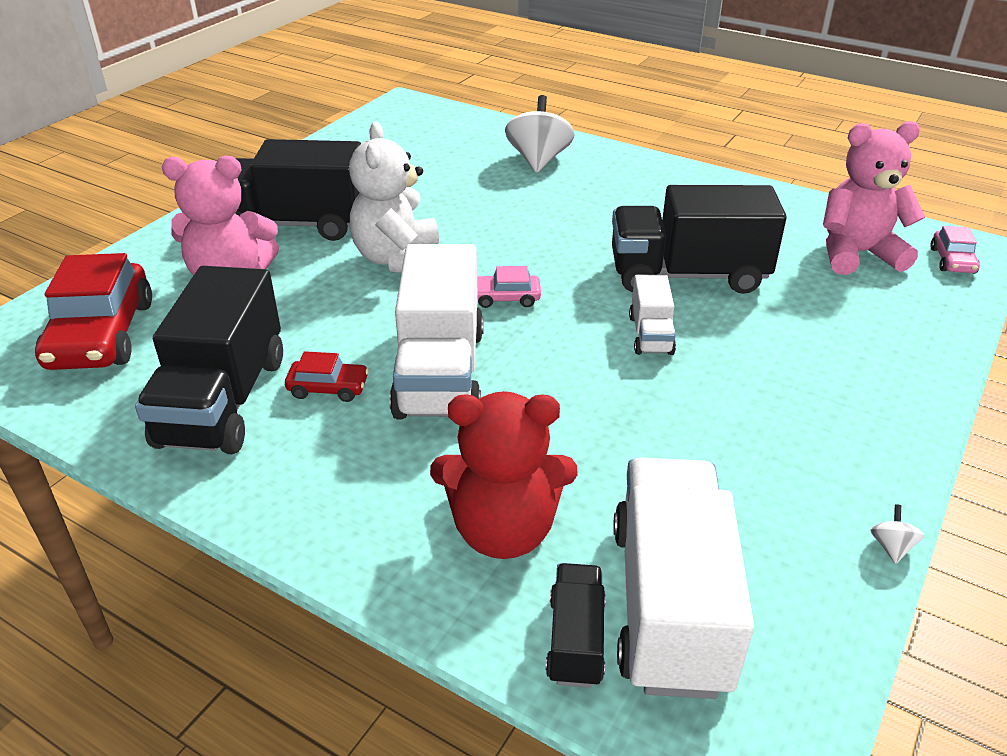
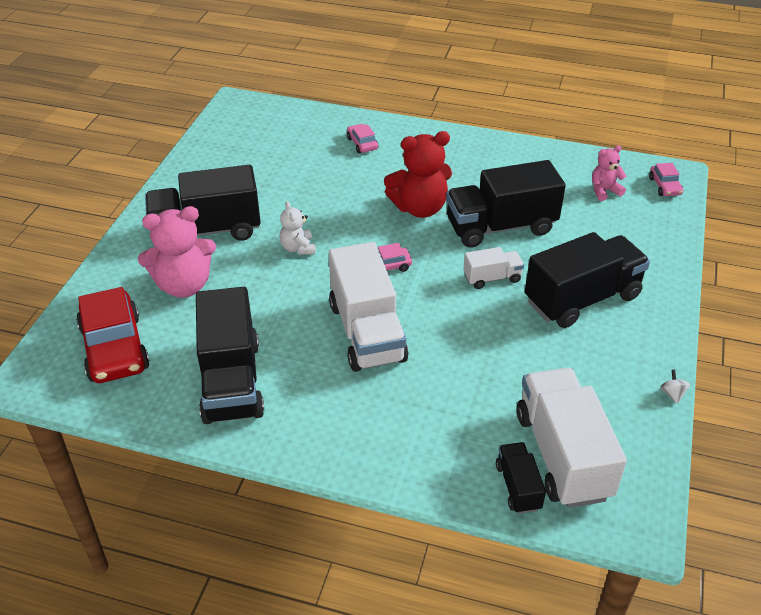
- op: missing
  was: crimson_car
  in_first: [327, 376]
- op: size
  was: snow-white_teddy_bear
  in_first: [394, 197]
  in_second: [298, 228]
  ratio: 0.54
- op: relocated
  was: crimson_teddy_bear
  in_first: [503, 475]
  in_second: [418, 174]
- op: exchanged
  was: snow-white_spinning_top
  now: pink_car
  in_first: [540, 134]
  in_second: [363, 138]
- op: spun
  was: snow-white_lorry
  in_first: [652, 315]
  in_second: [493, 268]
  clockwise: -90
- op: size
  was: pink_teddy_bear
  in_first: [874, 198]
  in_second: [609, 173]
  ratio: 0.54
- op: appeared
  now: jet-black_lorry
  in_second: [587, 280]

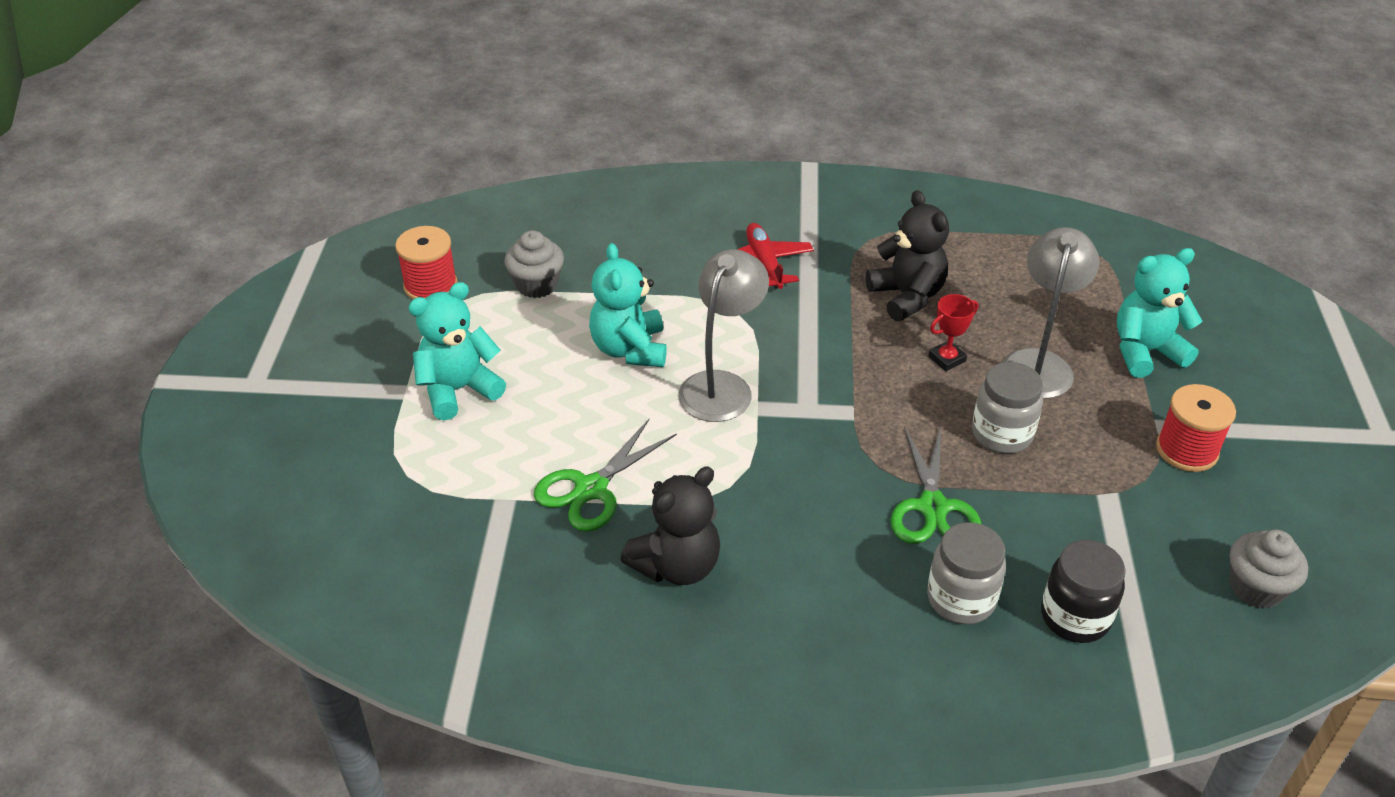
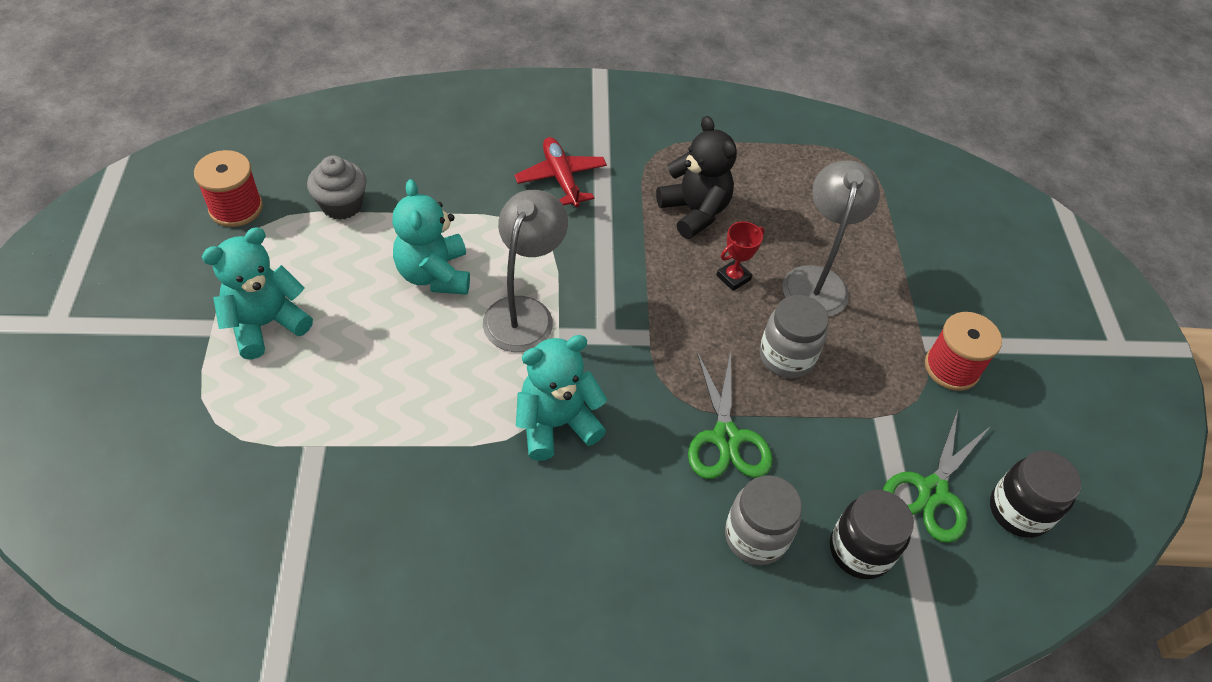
- op: relocated
  was: green_scissors
  in_first: [605, 475]
  in_second: [937, 476]
- op: missing
  was: jet-black_teddy_bear
  in_first: [670, 526]
- op: relocated
  was: turquoise_teddy_bear
  in_first: [1159, 313]
  in_second: [561, 398]
- op: exchanged
  was: grey_muffin
  now: jet-black_preserve_jar
  in_first: [1269, 569]
  in_second: [1035, 494]

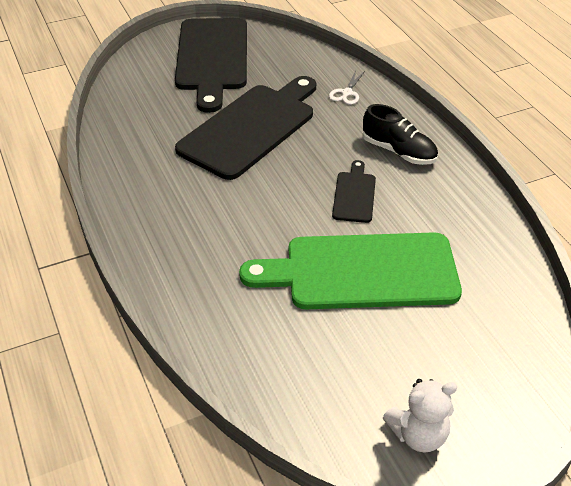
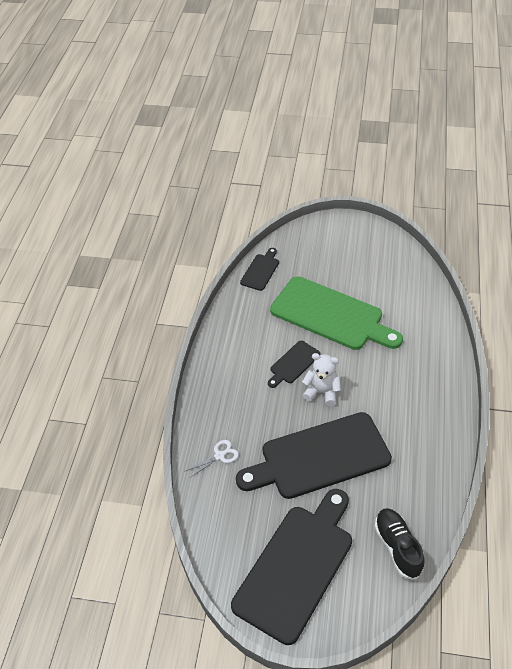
- op: relocated
  was: jet-black_lace-up_shoe
  in_first: [400, 134]
  in_second: [399, 544]
- op: relocated
  was: snow-white_teddy_bear
  in_first: [420, 415]
  in_second: [321, 379]
- op: appeared
  now: jet-black_cutting_board
  in_second: [259, 269]

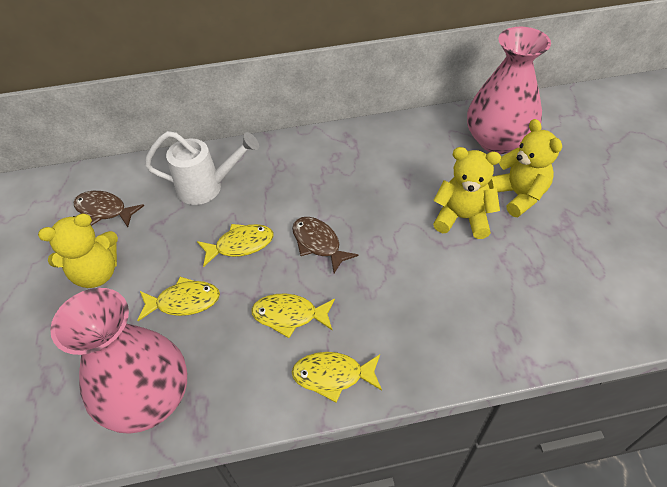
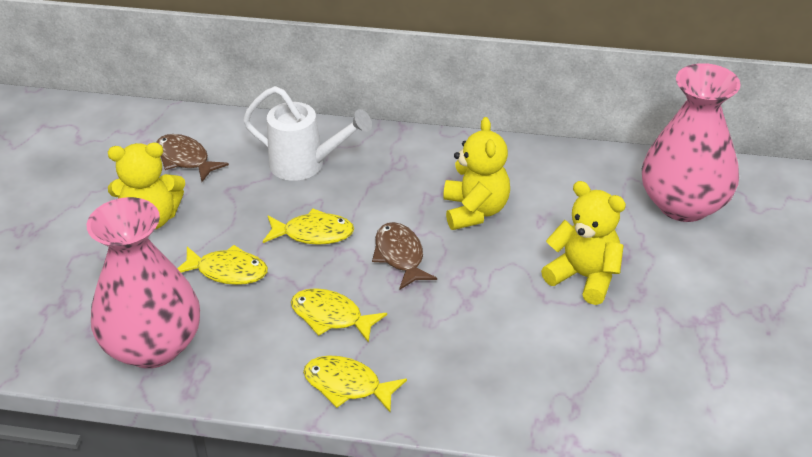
- op: relocated
  was: yellow_teddy_bear
  in_first: [525, 168]
  in_second: [476, 173]

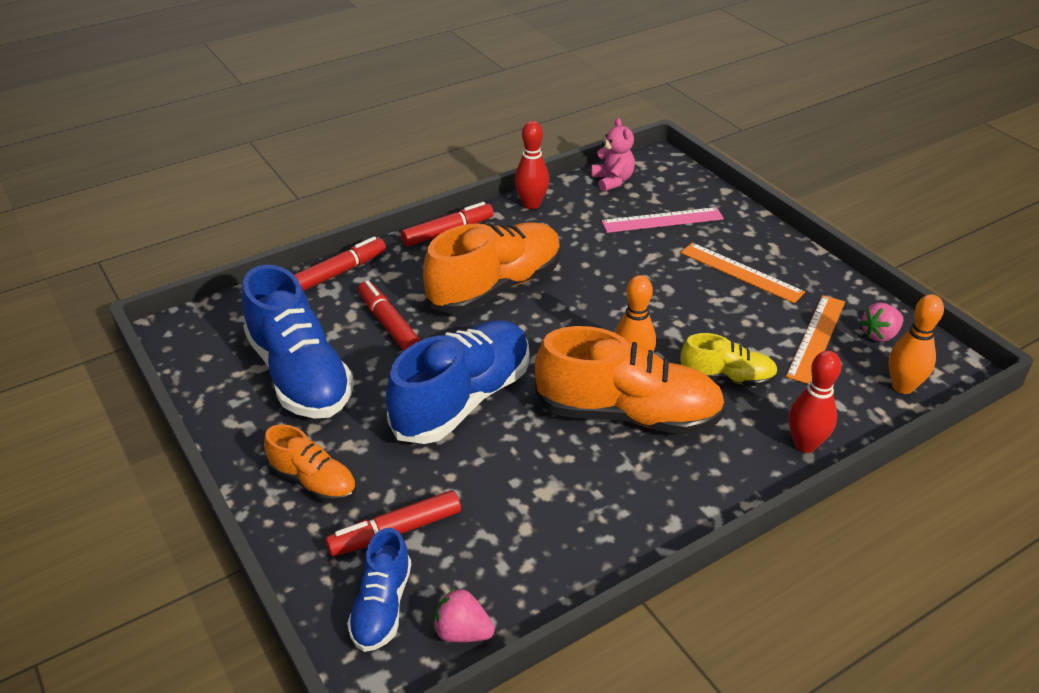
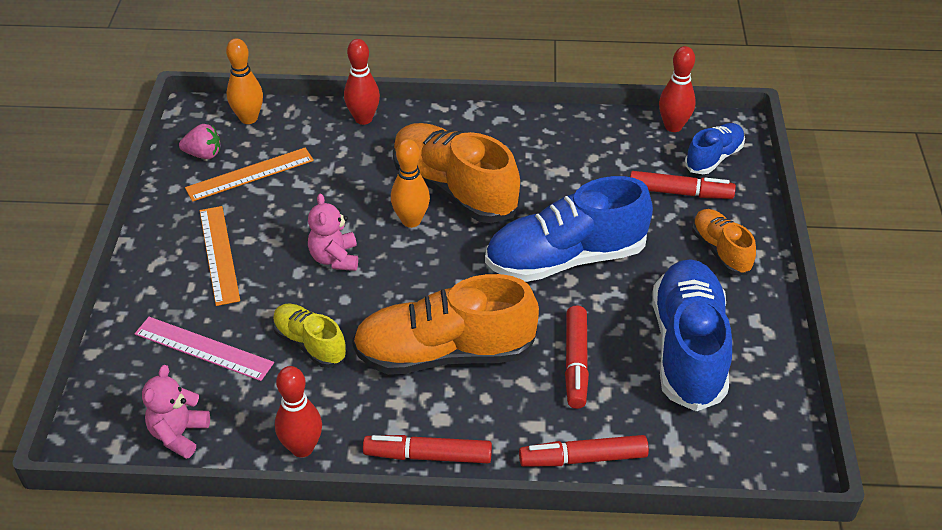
- op: exchanged
  was: pink_berry
  now: crimson_tenpin
  in_first: [464, 615]
  in_second: [677, 89]
- op: relocated
  was: yellow_lace-up_shoe
  in_first: [729, 360]
  in_second: [309, 335]
- op: appeared
  now: pink_teddy_bear
  in_second: [333, 232]

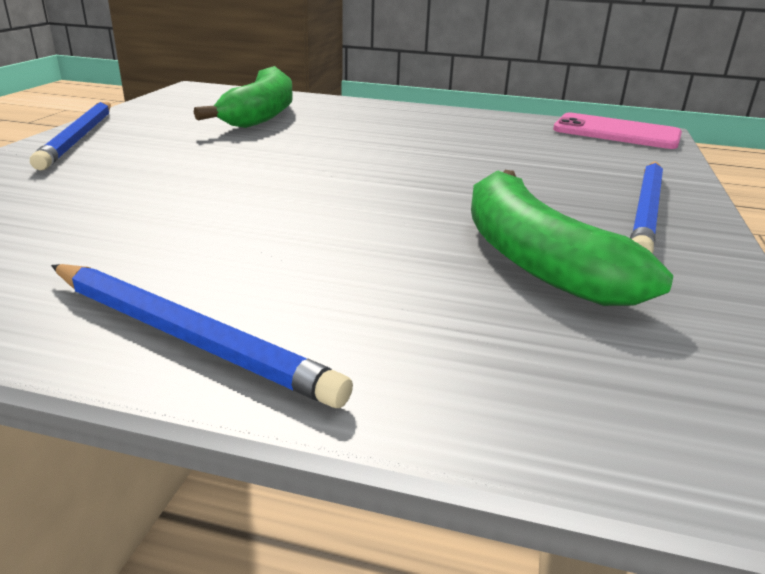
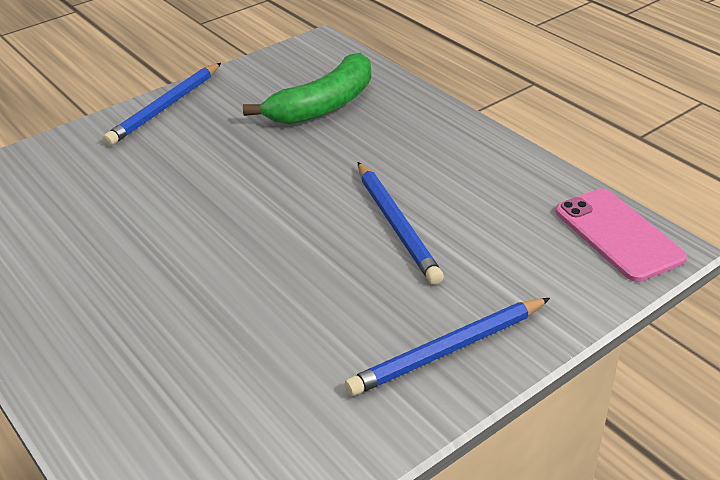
- op: relocated
  was: cobalt_lead_pencil
  in_first: [202, 336]
  in_second: [401, 223]
- op: missing
  was: green_banana_fruit
  in_first: [572, 238]

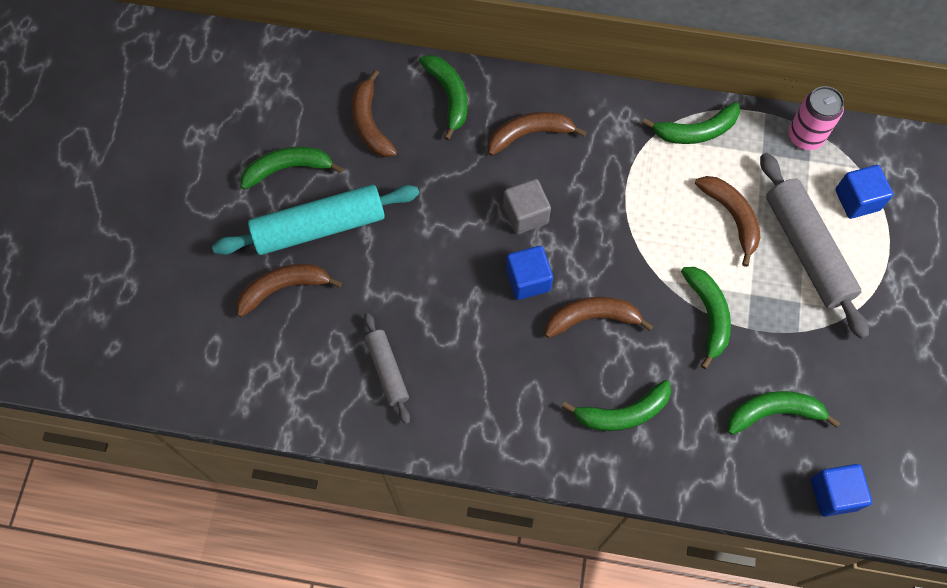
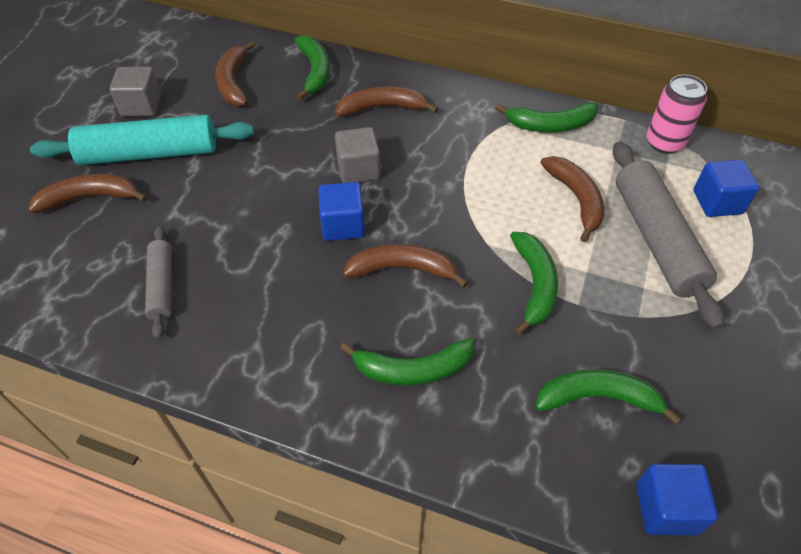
- op: exchanged
  was: green_banana_fruit
  now: grey_block
  in_first: [292, 168]
  in_second: [135, 91]

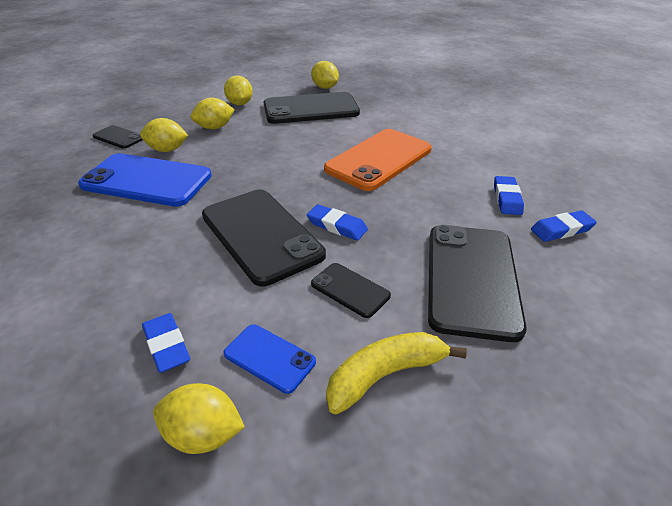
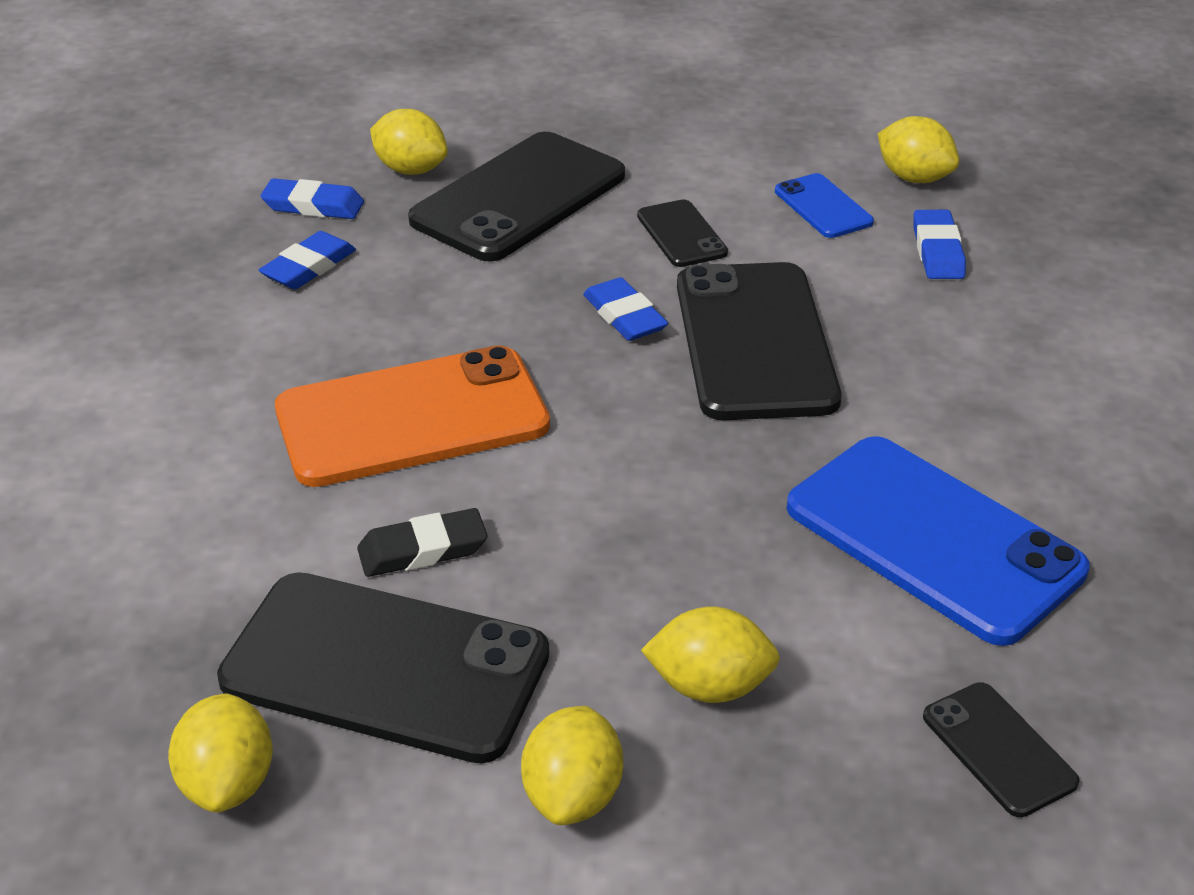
- op: relocated
  was: yellow_lemon
  in_first: [164, 135]
  in_second: [409, 142]
- op: missing
  was: yellow_banana_fruit
  in_first: [396, 373]
- op: appeared
  now: jet-black_gum_eraser
  in_second: [422, 542]

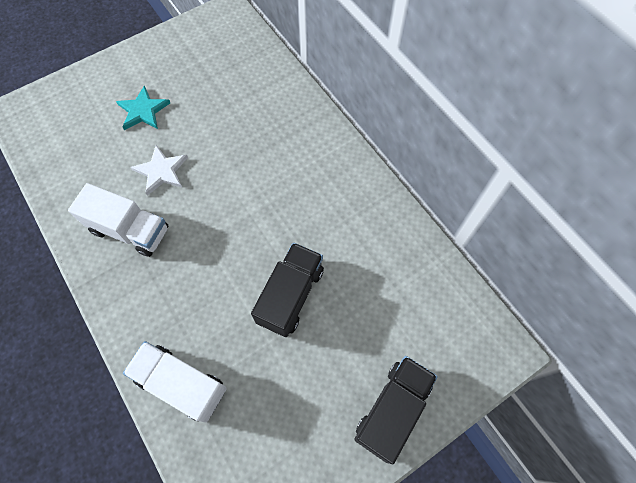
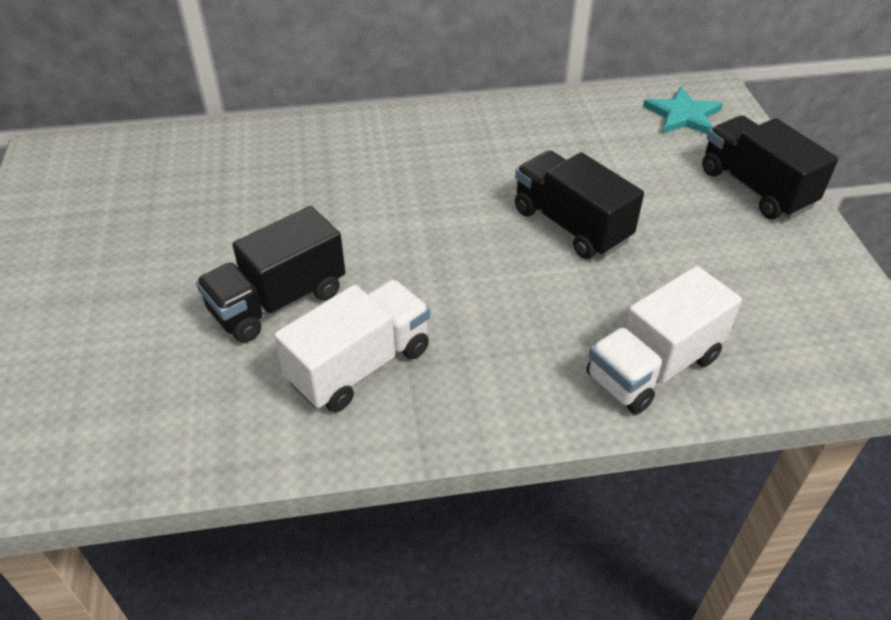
- op: relocated
  was: turquoise_star
  in_first: [143, 107]
  in_second: [683, 110]
- op: exchanged
  was: snow-white_star
  now: jet-black_lorry
  in_first: [159, 170]
  in_second: [270, 274]

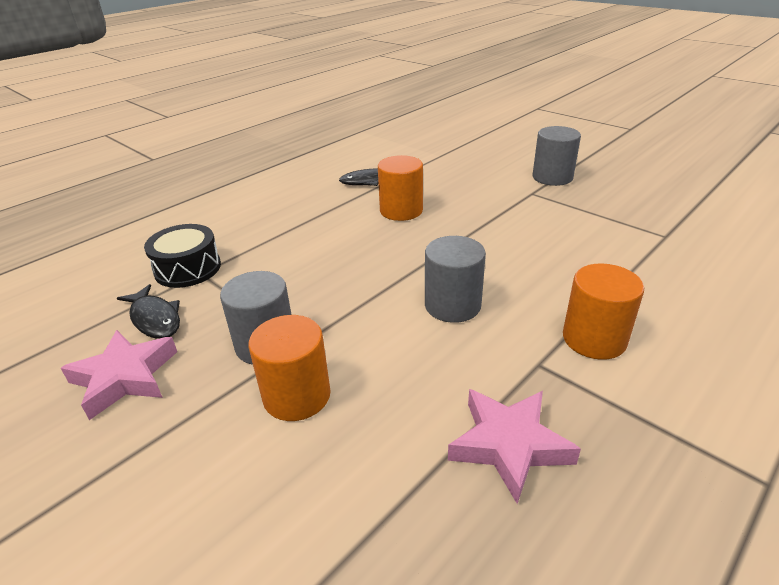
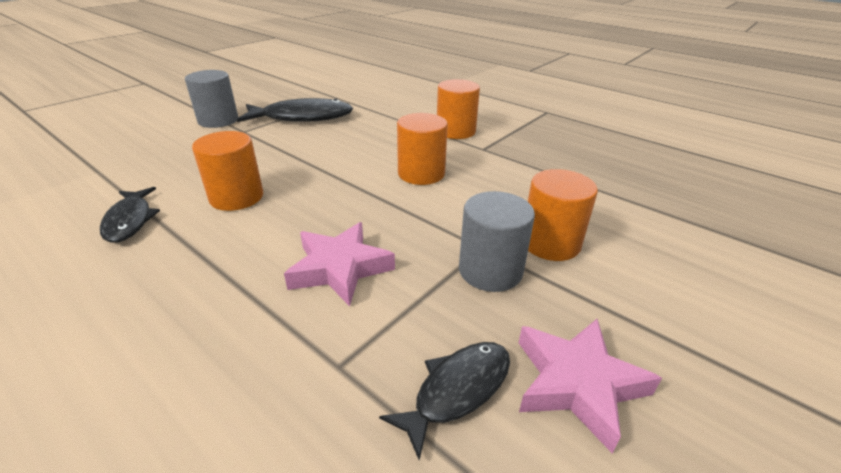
- op: missing
  was: jet-black_snare_drum
  in_first: [182, 256]
- op: colour
  was: grey_cylinder
  now: orange-coloured_cylinder
  in_first: [455, 279]
  in_second: [422, 149]
- op: relocated
  was: pink_star
  in_first: [514, 446]
  in_second: [339, 264]
- op: appeared
  now: jet-black_fish
  in_second: [295, 110]

